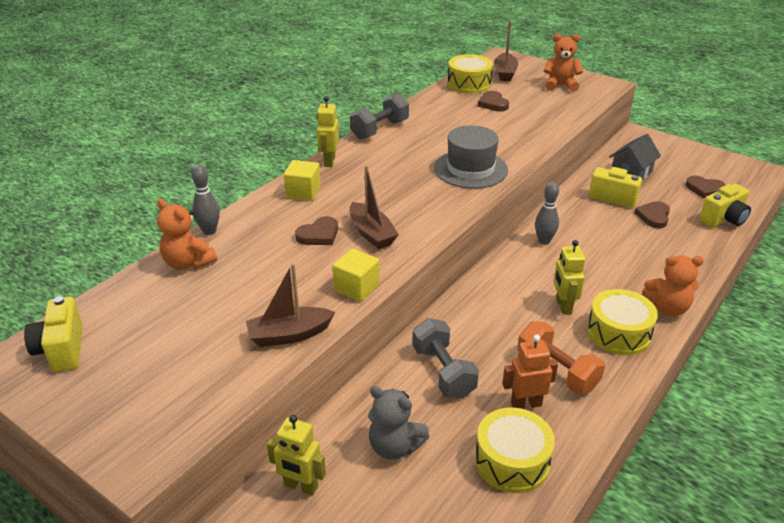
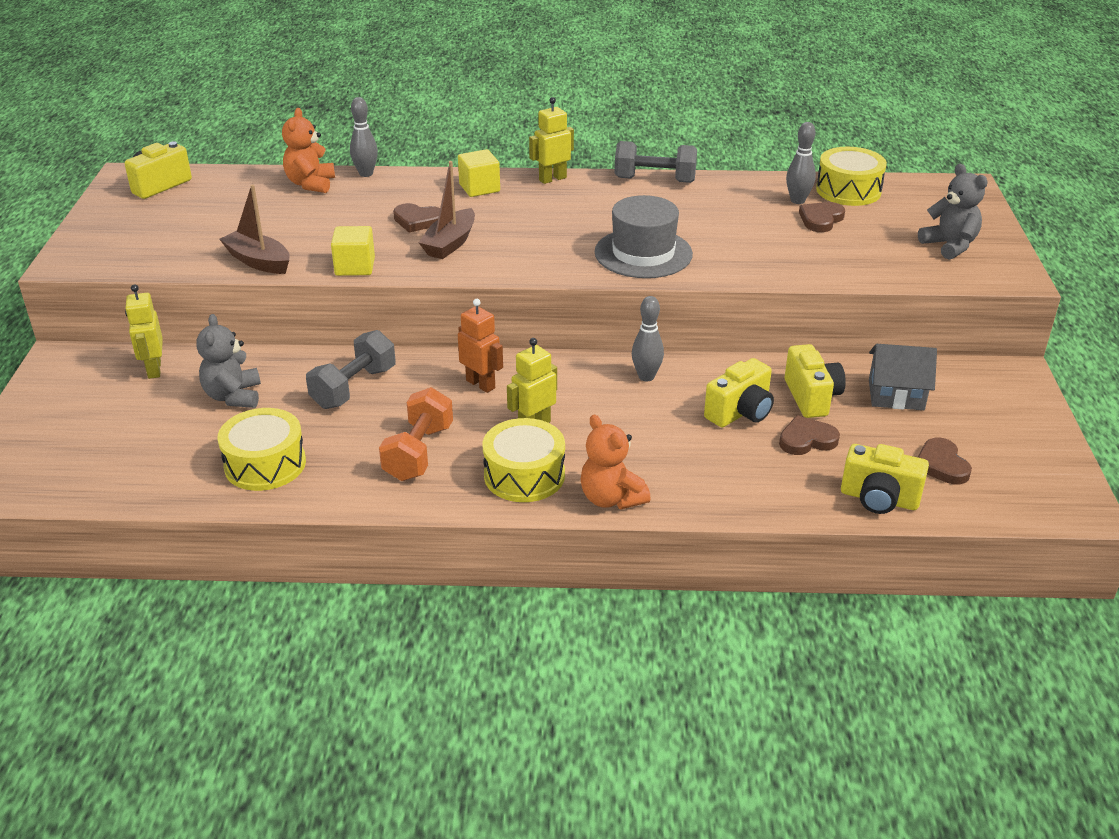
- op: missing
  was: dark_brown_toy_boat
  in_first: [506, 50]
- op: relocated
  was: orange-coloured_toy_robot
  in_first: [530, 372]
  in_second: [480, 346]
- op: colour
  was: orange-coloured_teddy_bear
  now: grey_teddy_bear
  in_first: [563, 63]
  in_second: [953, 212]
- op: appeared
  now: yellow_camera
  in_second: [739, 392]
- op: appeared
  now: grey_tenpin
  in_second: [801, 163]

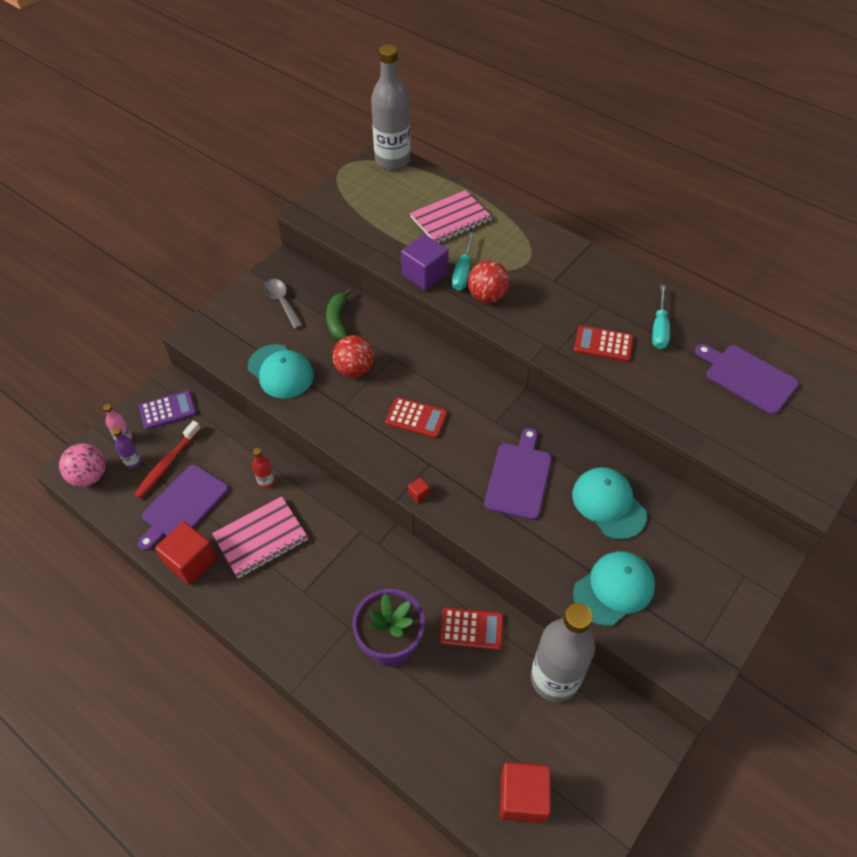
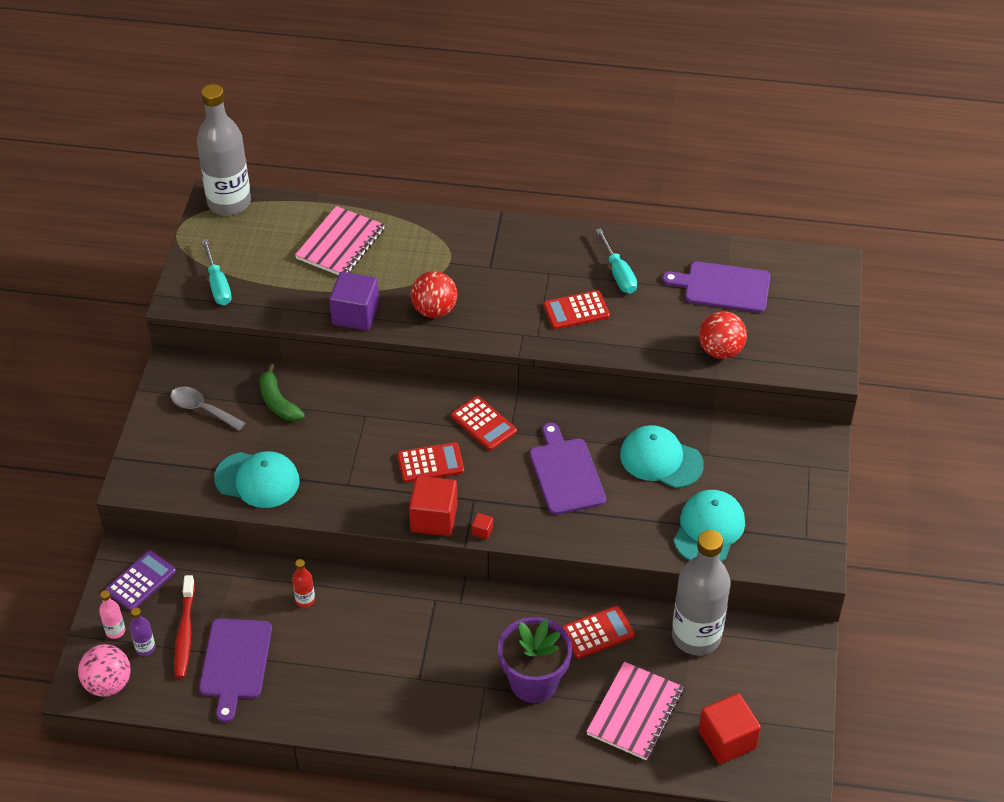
- op: relocated
  was: crimson_block
  in_first: [186, 553]
  in_second: [433, 506]
- op: relocated
  was: pink_notepad
  in_first: [260, 537]
  in_second: [635, 711]
- op: relocated
  was: crimson_play_ball
  in_first: [353, 356]
  in_second: [723, 335]
- op: relocated
  was: turquoise_screwdriver
  in_first: [463, 261]
  in_second: [217, 272]
- op: appeared
  now: crimson_calculator
  in_second: [484, 423]

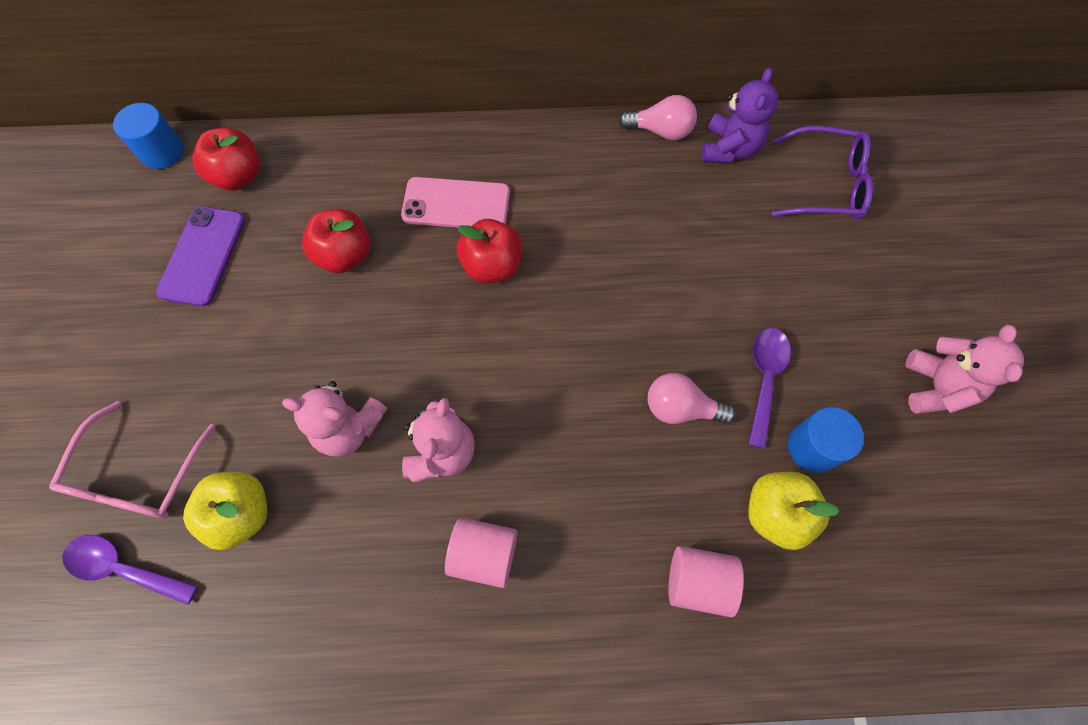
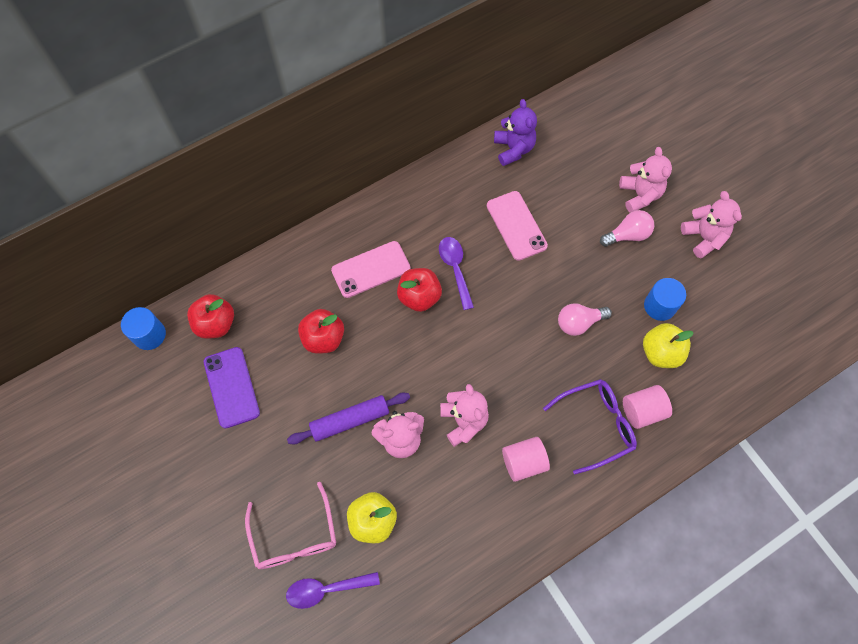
- op: relocated
  was: pink_bulb
  in_first: [658, 117]
  in_second: [627, 228]
- op: relocated
  was: royal_purple_teaspoon
  in_first: [769, 388]
  in_second: [456, 273]
- op: relocated
  was: royal_purple_spectacles
  in_first: [822, 173]
  in_second: [590, 426]
- op: appeared
  now: royal_purple_pastry_roller
  in_second: [348, 419]
- op: appeared
  now: pink_smartphone
  in_second: [517, 226]
- op: appeared
  now: pink_teddy_bear
  in_second: [645, 180]

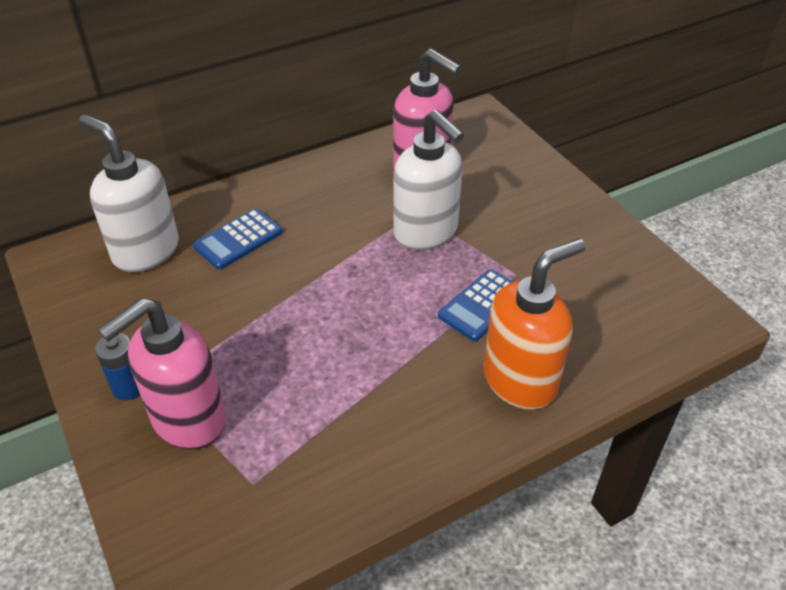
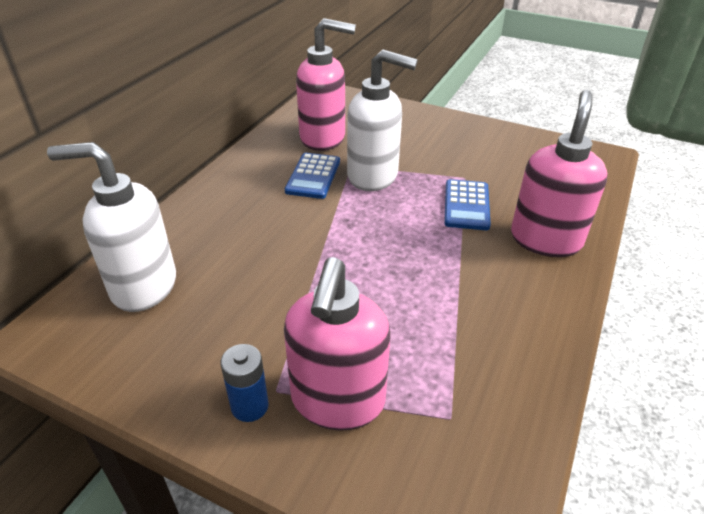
- op: relocated
  was: cobalt_calculator
  in_first: [238, 239]
  in_second: [312, 176]
- op: colour
  was: orange-coloured_soap_dispenser
  now: pink_soap_dispenser
  in_first: [535, 324]
  in_second: [559, 173]

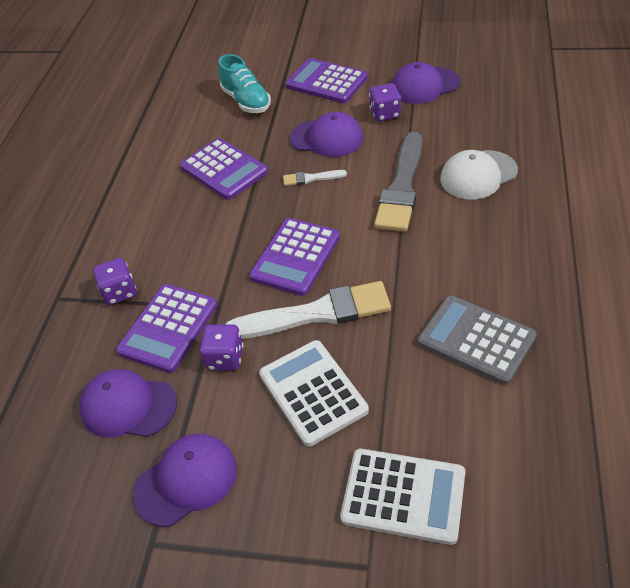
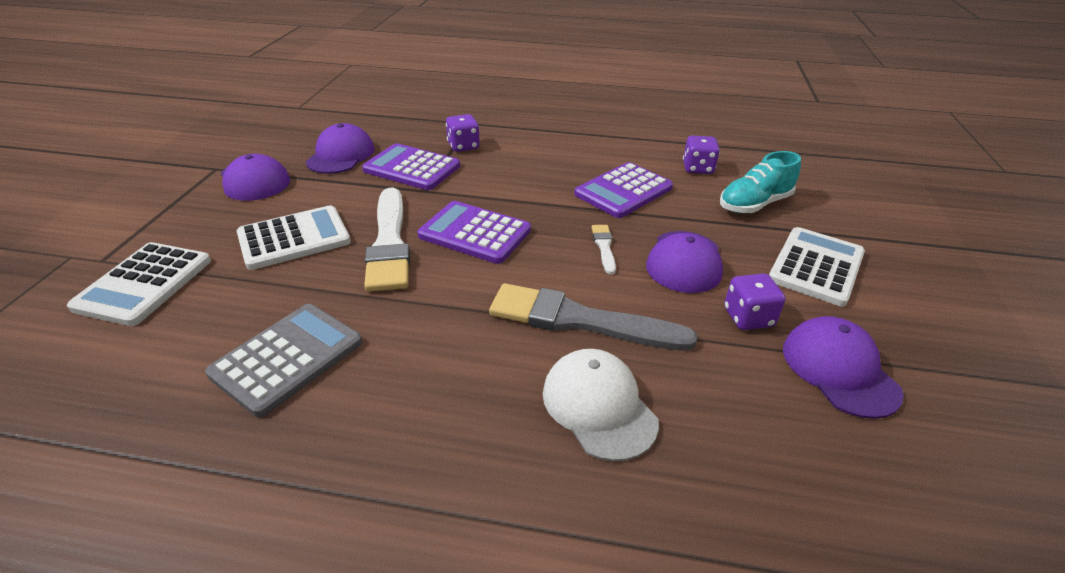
- op: relocated
  was: royal_purple_die
  in_first: [221, 347]
  in_second: [701, 155]
- op: colour
  was: royal_purple_calculator
  now: snow-white_calculator
  in_first: [327, 80]
  in_second: [817, 266]

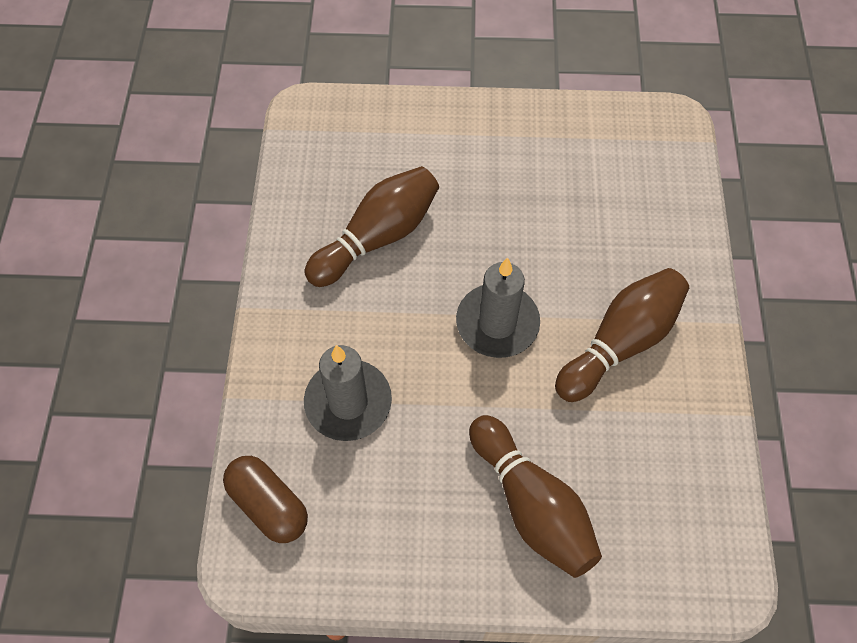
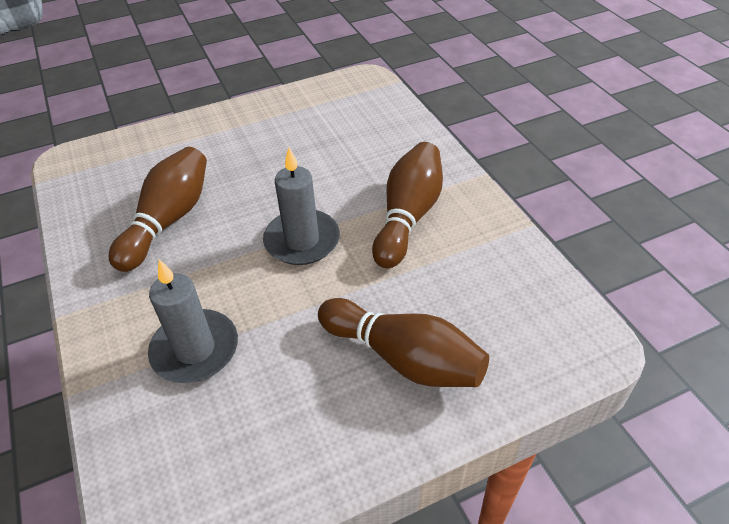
- op: missing
  was: dark_brown_pill
  in_first: [265, 499]

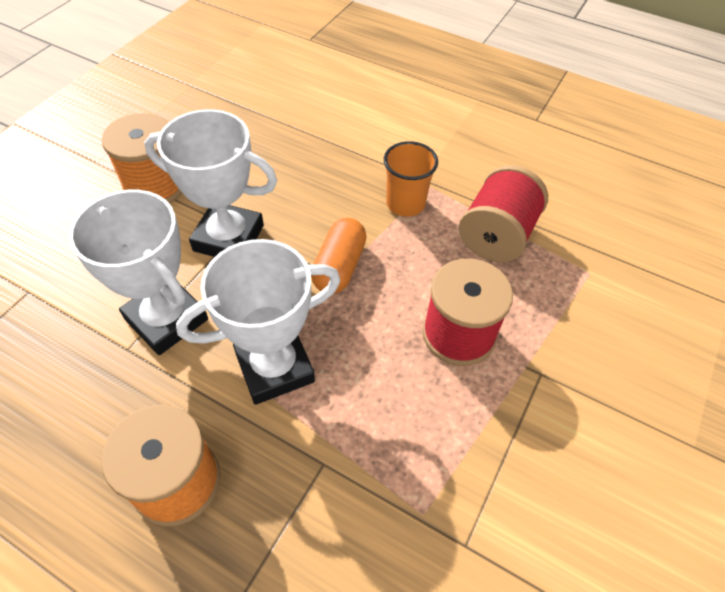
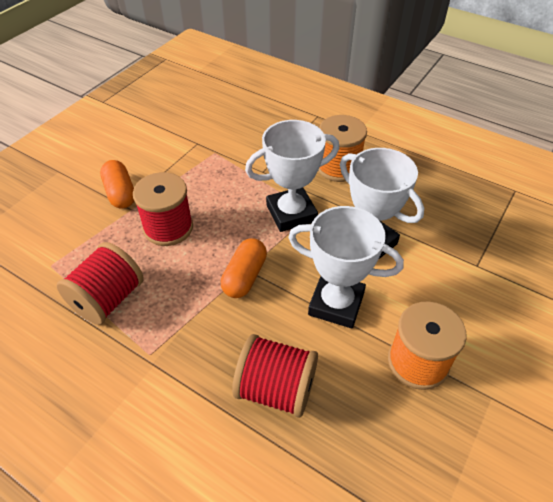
- op: missing
  was: orange-coloured_tumbler
  in_first: [411, 178]
- op: appeared
  now: orange-coloured_pill
  in_second: [117, 184]
- op: appeared
  now: crimson_bobbin
  in_second: [275, 376]

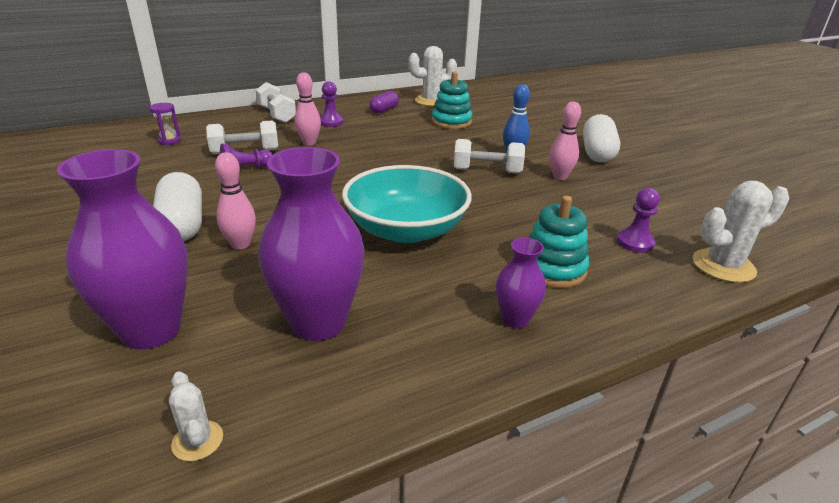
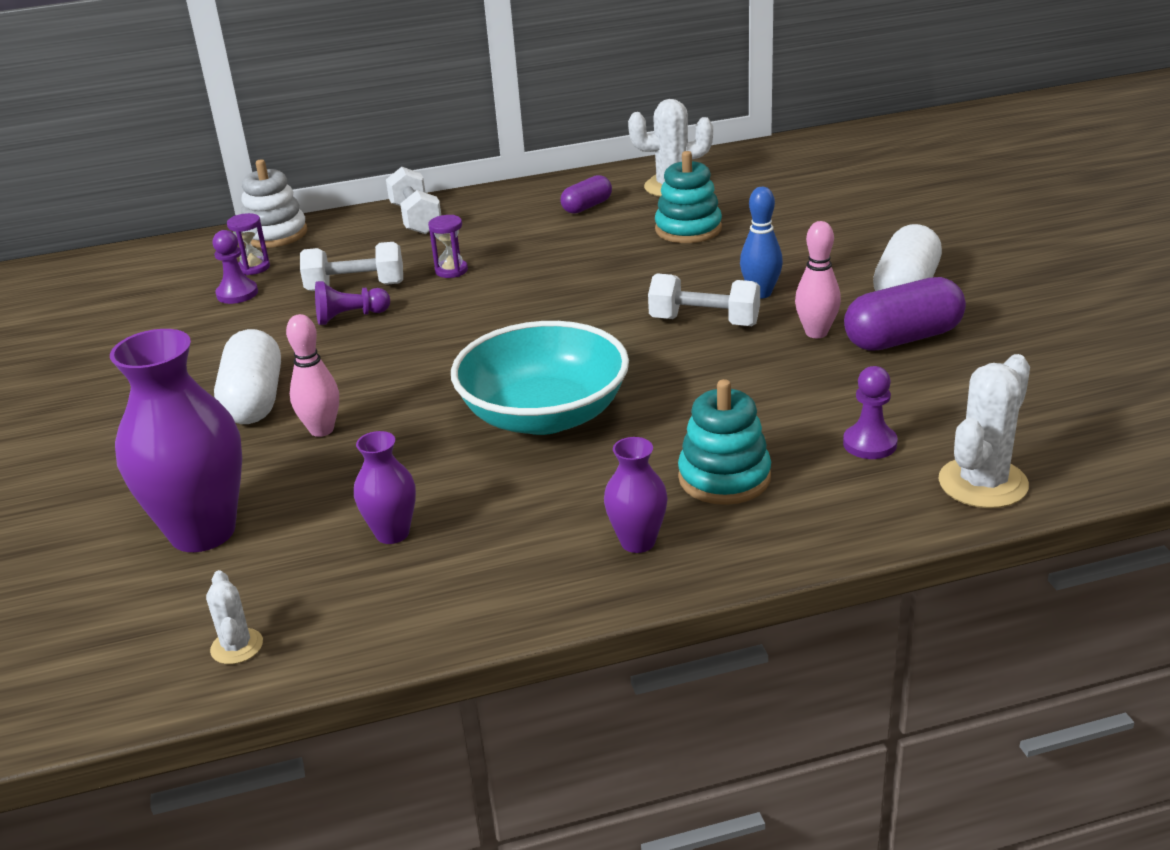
- op: size
  was: royal_purple_tall_vase
  in_first: [311, 244]
  in_second: [385, 487]
  ratio: 0.51
- op: exchanged
  was: pink_tenpin
  now: royal_purple_sandglass
  in_first: [307, 108]
  in_second: [448, 246]
- op: relocated
  was: royal_purple_pawn
  in_first: [331, 104]
  in_second: [235, 267]
- op: spun
  was: snow-white_prickly_plant
  in_first: [741, 232]
  in_second: [984, 431]
  clockwise: -45
- op: appeared
  now: snow-white_ring_stacker
  in_second: [274, 203]
- op: appeared
  now: royal_purple_pill
  in_second: [905, 314]

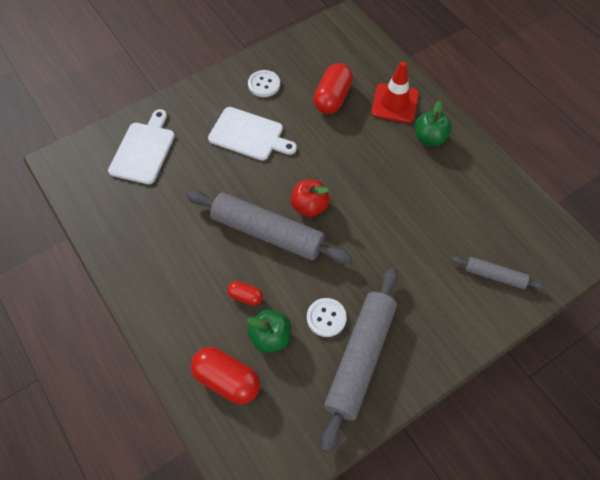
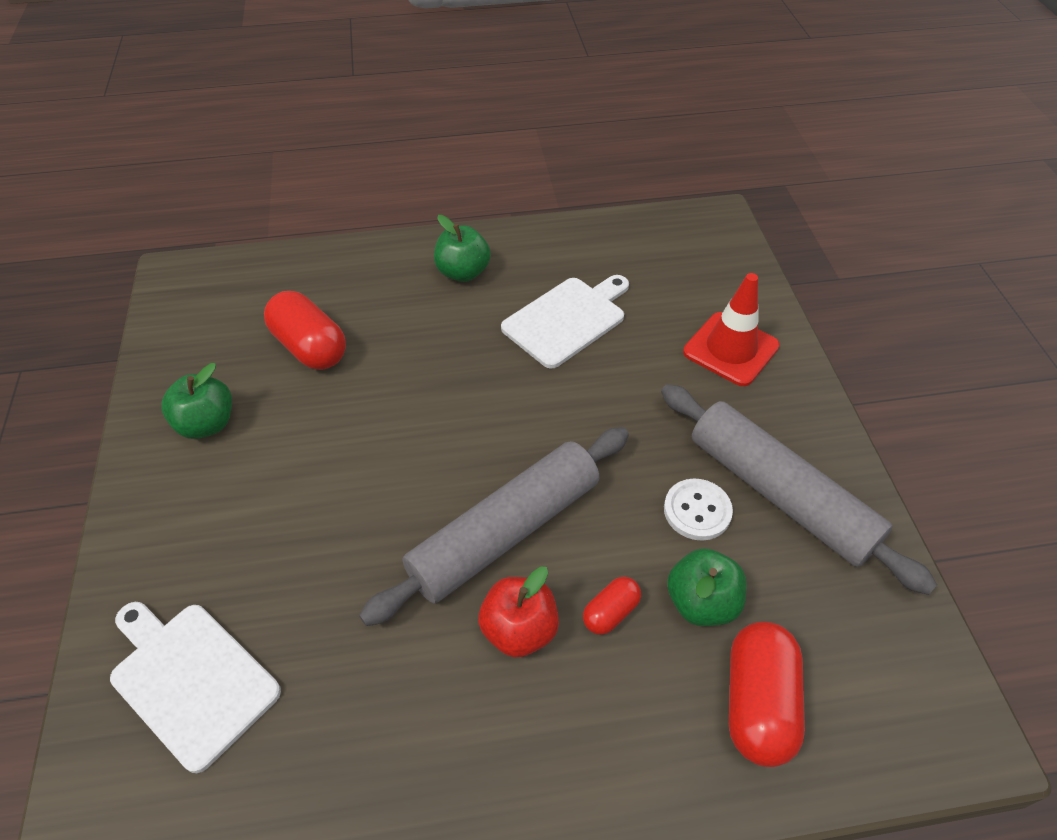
- op: spun
  was: crimson_pill
  in_first: [225, 375]
  in_second: [767, 694]
  clockwise: -45
- op: relocated
  was: snow-white_cutting_board
  in_first: [252, 134]
  in_second: [565, 322]
- op: exchanged
  was: snow-white_shirt_button
  now: green_toy_apple
  in_first: [264, 83]
  in_second: [196, 401]
- op: relocated
  was: crimson_toy_apple
  in_first: [310, 198]
  in_second: [518, 612]
- op: relocated
  was: crimson_safety_cone
  in_first: [395, 92]
  in_second: [731, 329]
- op: missing
  was: grey_pastry_roller
  in_first: [498, 273]

